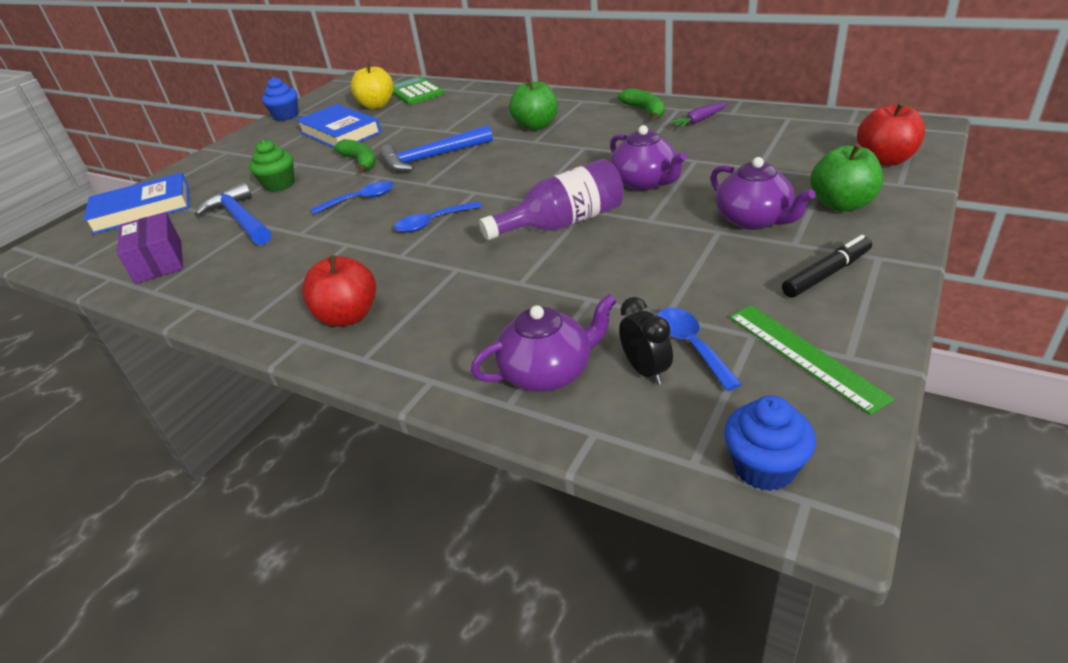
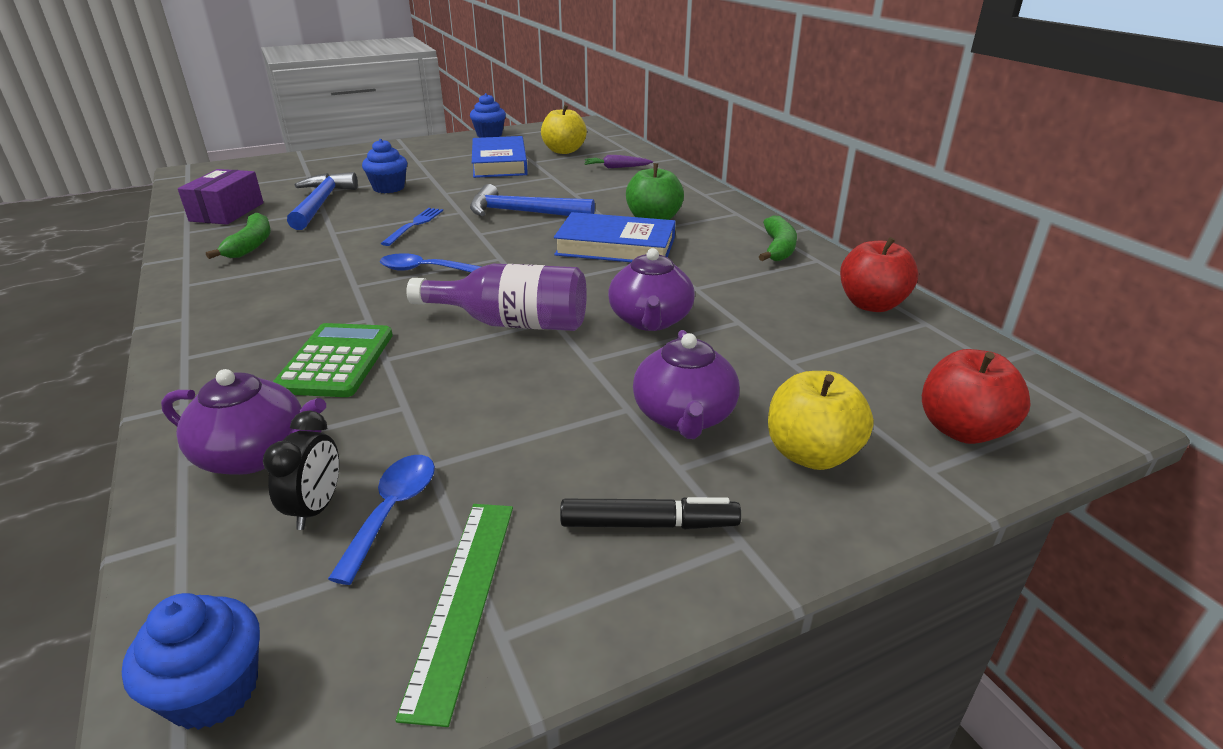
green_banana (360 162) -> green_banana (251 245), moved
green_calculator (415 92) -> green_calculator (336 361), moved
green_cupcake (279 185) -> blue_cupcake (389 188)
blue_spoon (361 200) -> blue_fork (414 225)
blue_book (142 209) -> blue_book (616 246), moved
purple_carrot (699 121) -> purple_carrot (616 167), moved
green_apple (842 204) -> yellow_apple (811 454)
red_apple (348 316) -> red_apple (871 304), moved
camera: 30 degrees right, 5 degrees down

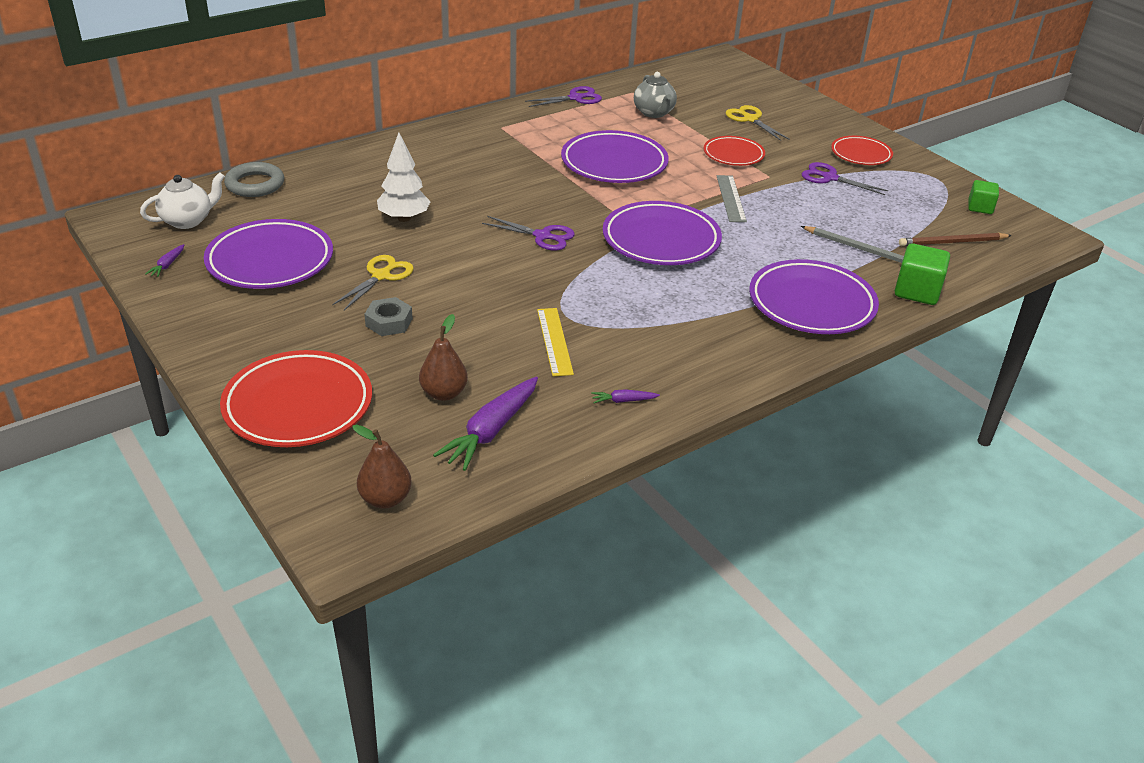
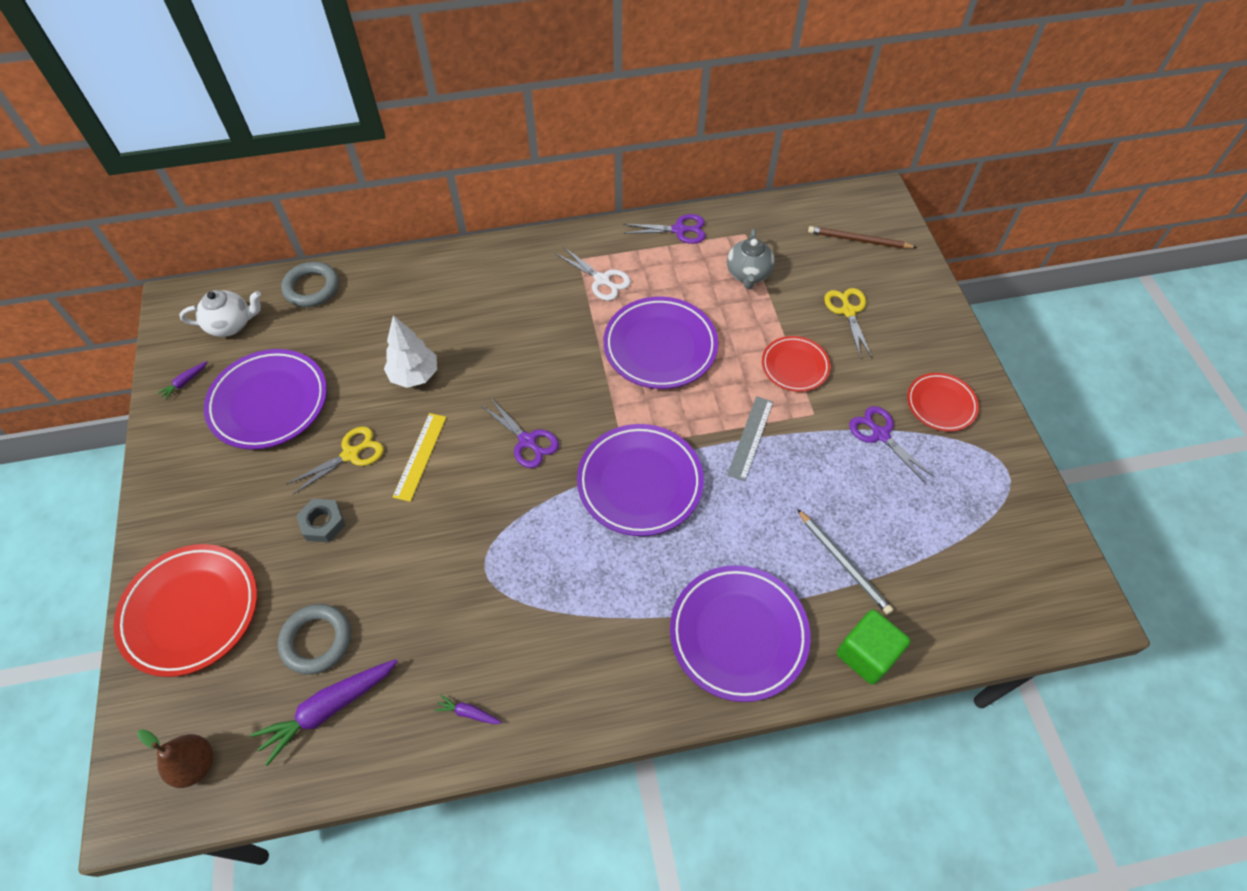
brown_pear (444 393) -> grey_ring (317 641)
yellow_ruler (554 341) -> yellow_ruler (420 456), moved
none -> white_scissors (602 280)
brown_pencil (952 242) -> brown_pencil (858 240), moved
green_cube (980 207) -> none
camera: 25 degrees right, 20 degrees up

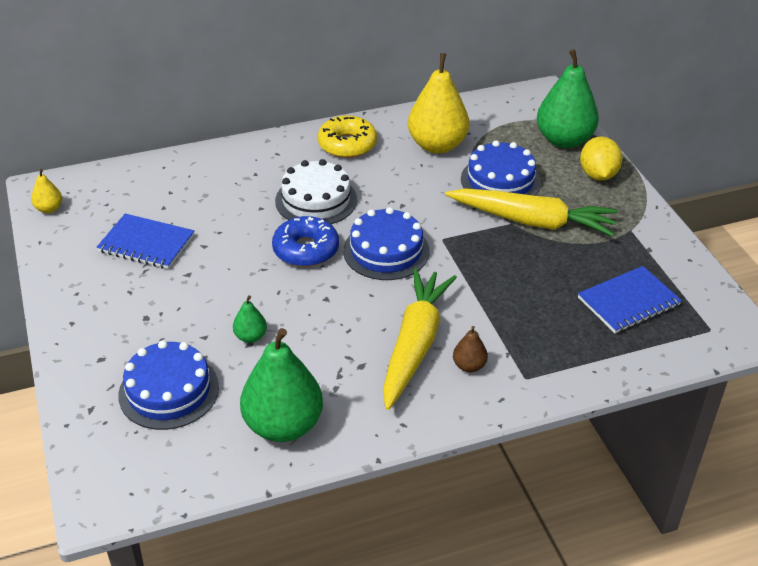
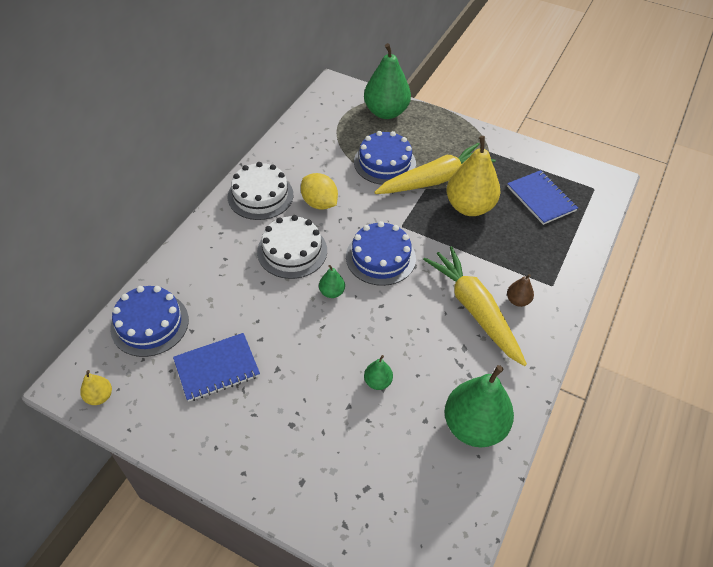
blue_cake (169 391) -> blue_cake (150 324), moved
yellow_donut (347 144) -> white_cake (260 195)
yellow_lemon (598 175) -> yellow_lemon (319 203), moved
blue_donut (306 250) -> green_pear (332 292)
yellow_pear (437 145) -> yellow_pear (469 207), moved
blue_notebook (628 302) -> blue_notebook (541 198), 45 degrees counterclockwise
camera: 45 degrees left, 10 degrees up

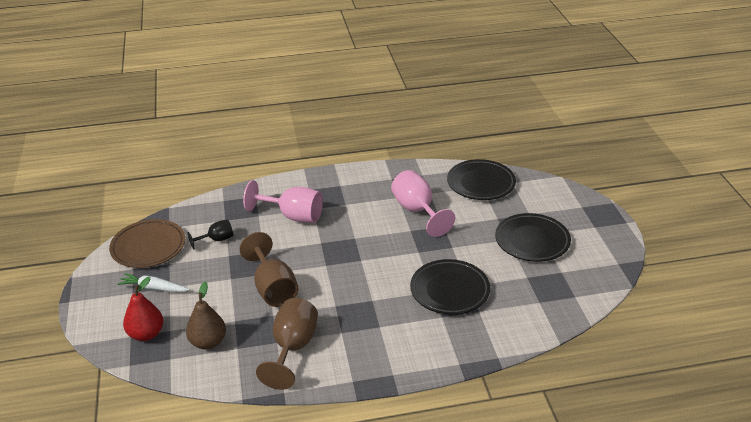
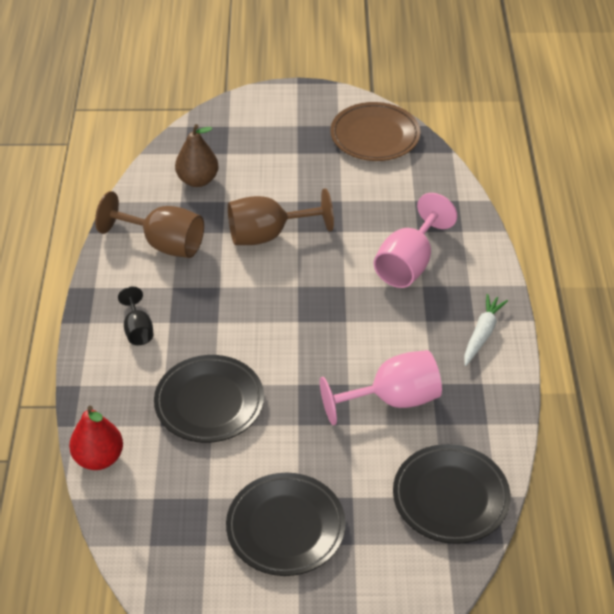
red_pear (146 334) -> red_pear (99 458), moved
black_goblet (216 240) -> black_goblet (138 330), moved
white_carrot (154 288) -> white_carrot (482 334), moved
camera: 100 degrees right, 10 degrees up

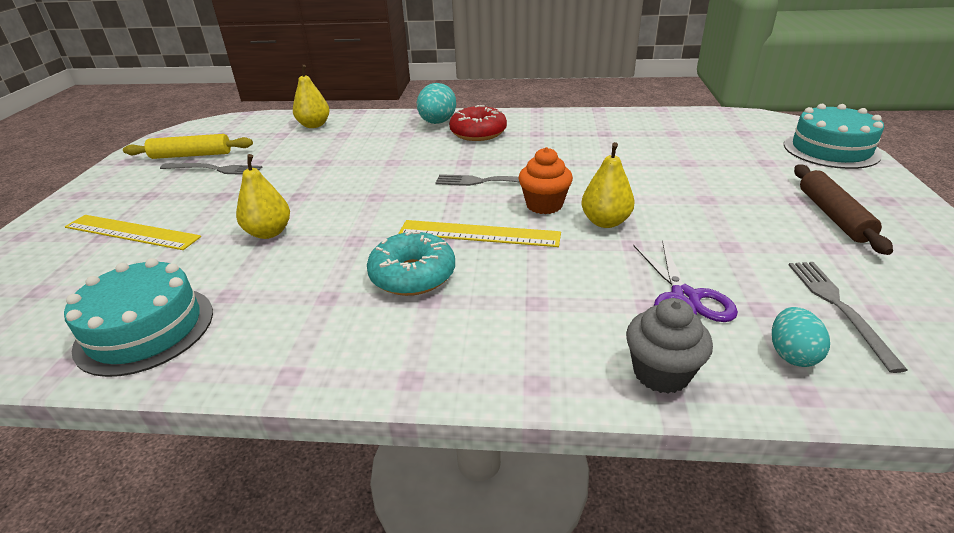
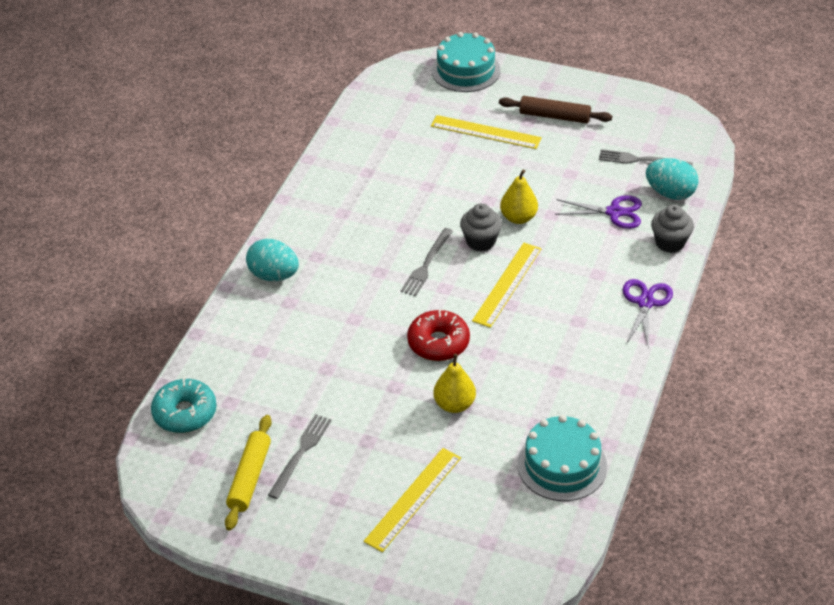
turquoise_donut (413 275) -> turquoise_donut (185 413), moved
red_donut (478 133) -> red_donut (438 343), moved
none -> yellow_ruler (485 132)
orange_cupcake (544 205) -> grey_cupcake (481 241)
none -> purple_scissors (645 302)
turquoise_egg (791 354) -> turquoise_egg (670 193), x1.55
yellow_pear (314 125) -> none
camera: 75 degrees left, 10 degrees up

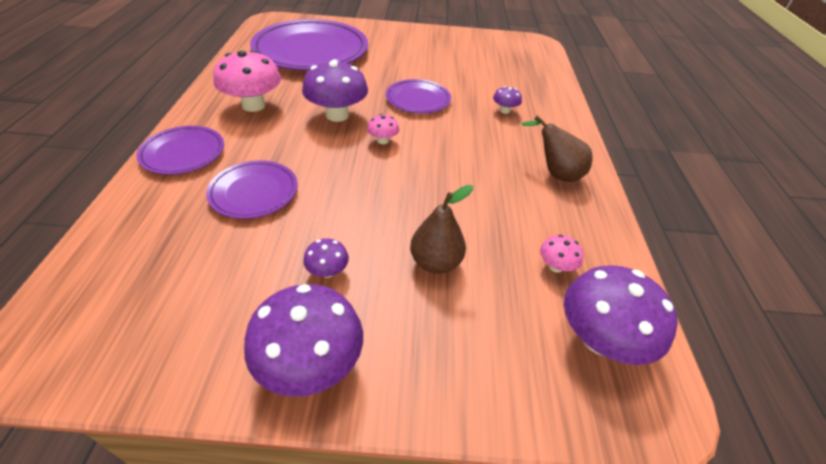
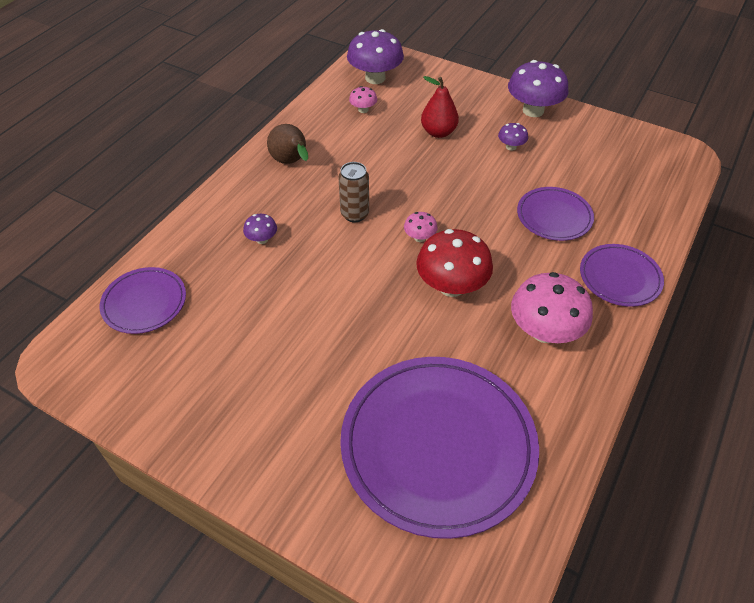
purple_plate (418 99) -> purple_plate (144 303), moved
none -> brown_can (355 214)
purple_mushroom (337 115) -> red_mushroom (451 286)
brown_pear (435 262) -> red_pear (438 132)
camera: 150 degrees left, 5 degrees up

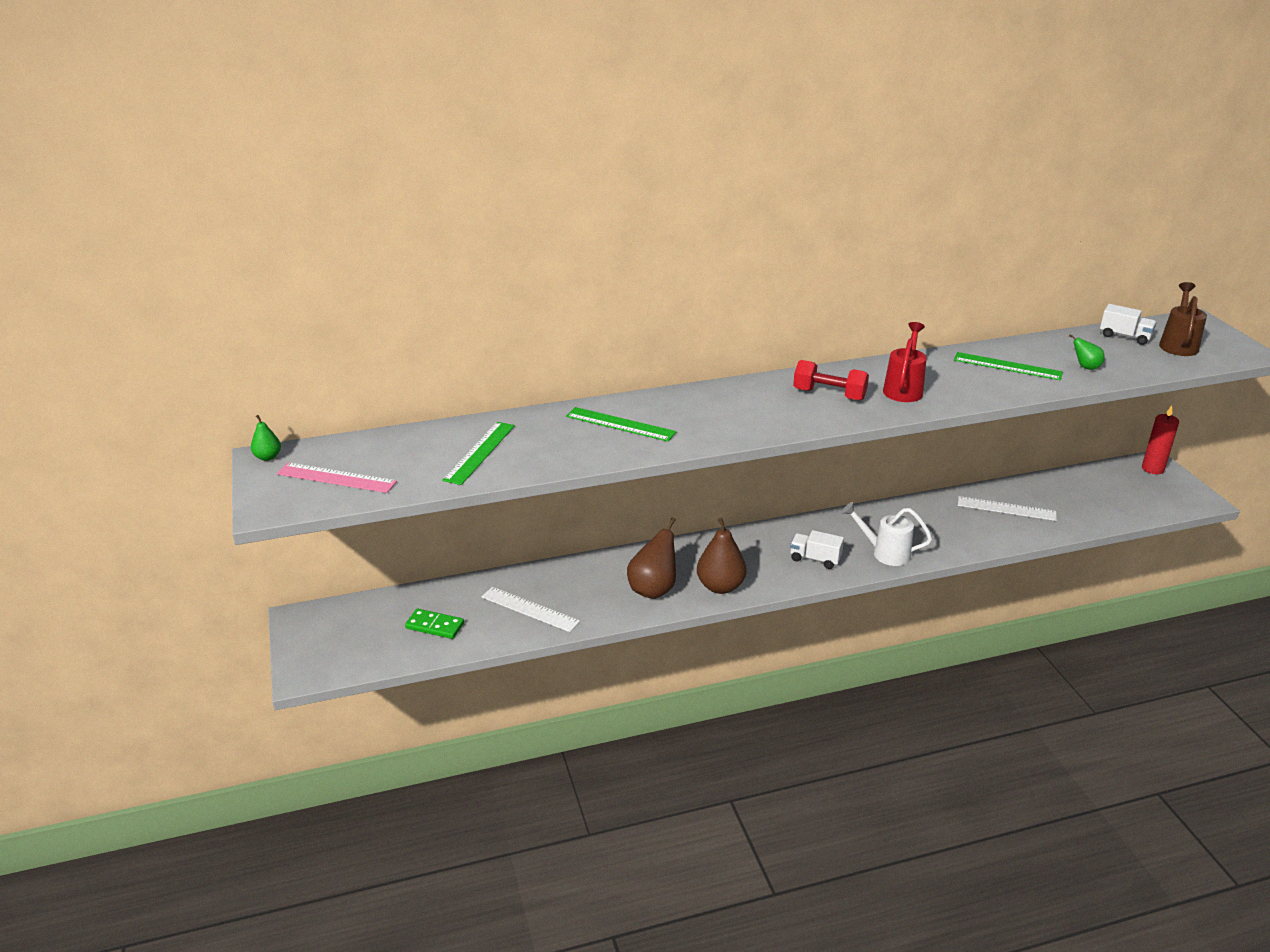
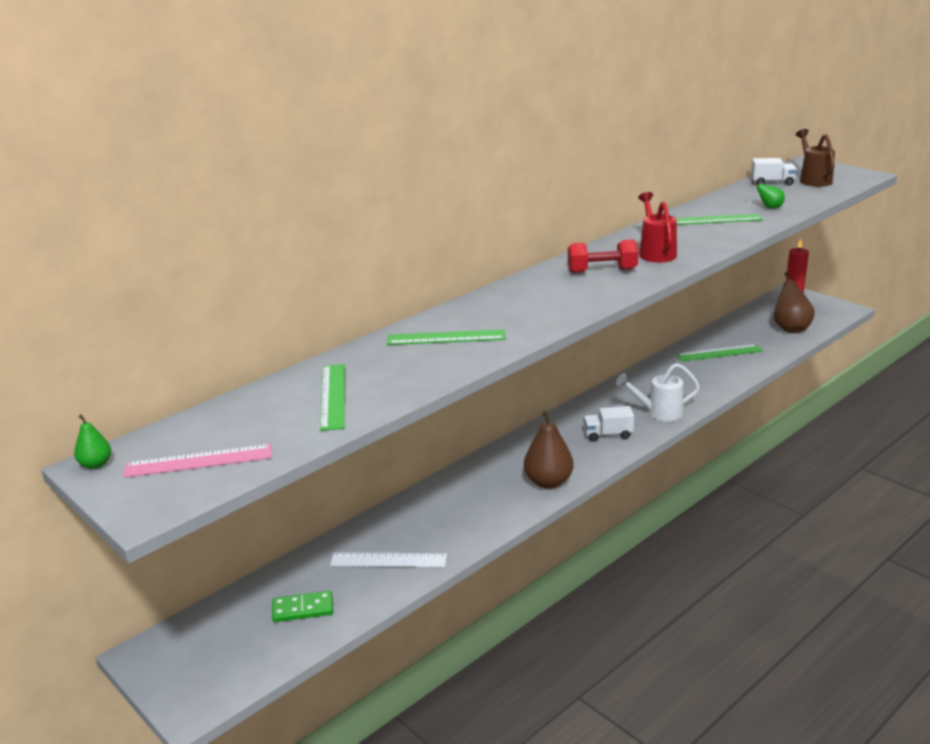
white_ruler (1006 508) -> green_ruler (719 353)
brown_pear (653 589) -> brown_pear (790 328), moved
camera: 25 degrees left, 5 degrees down

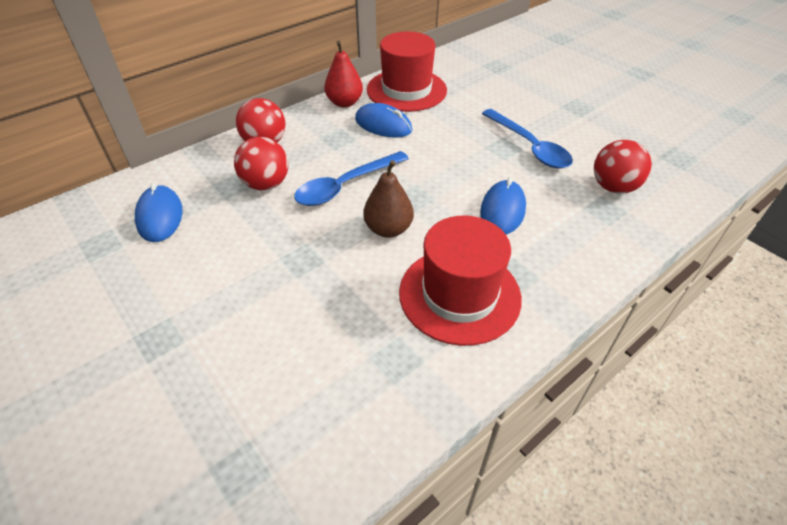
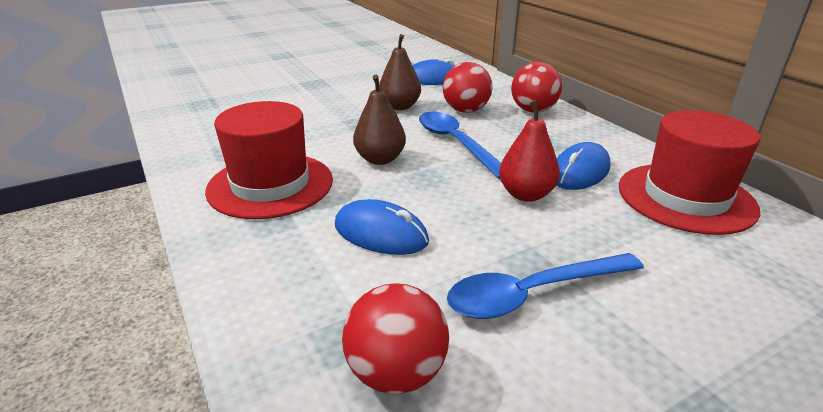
none -> brown_pear (400 106)
red_pear (344 103) -> red_pear (526 194), moved
camera: 100 degrees right, 15 degrees down

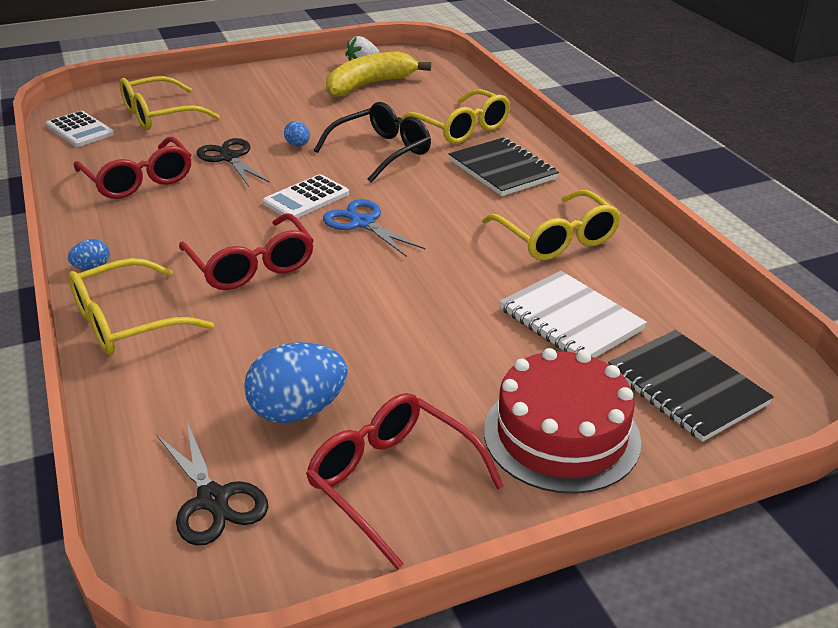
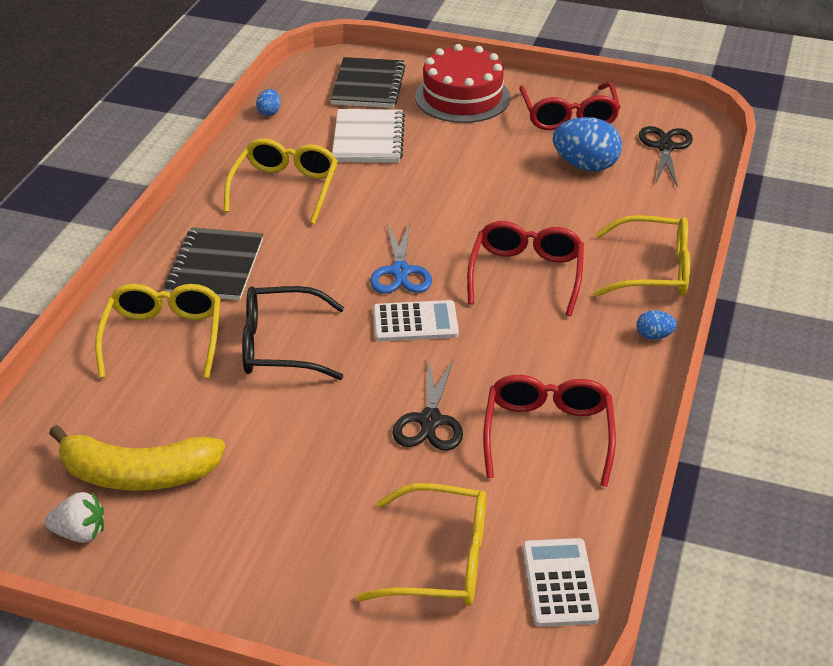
blue_egg (298 145) -> blue_egg (269 112), moved
camera: 140 degrees left, 5 degrees up

